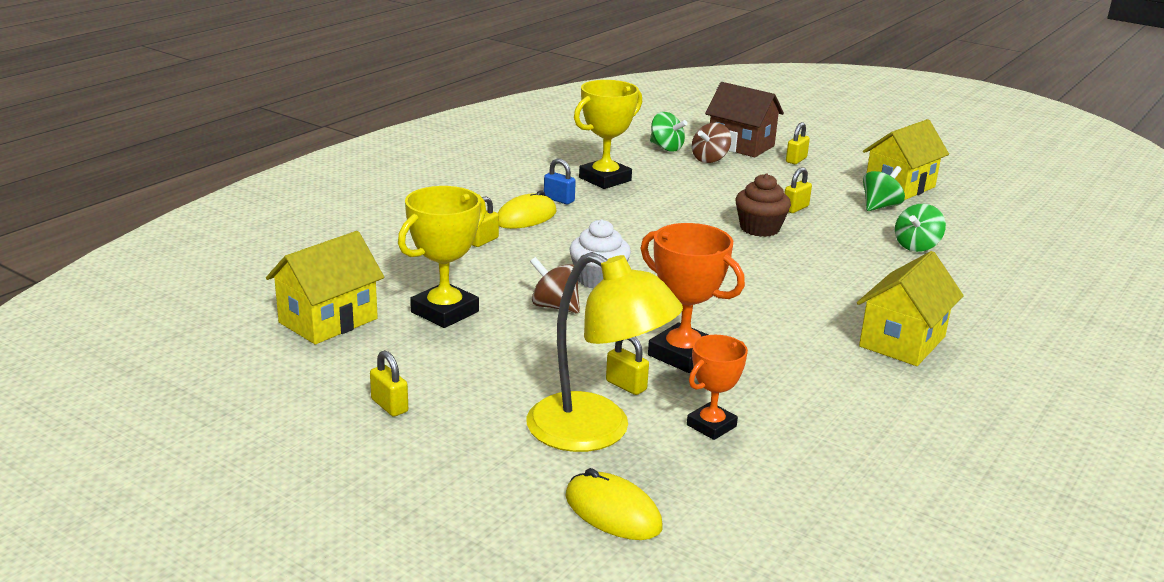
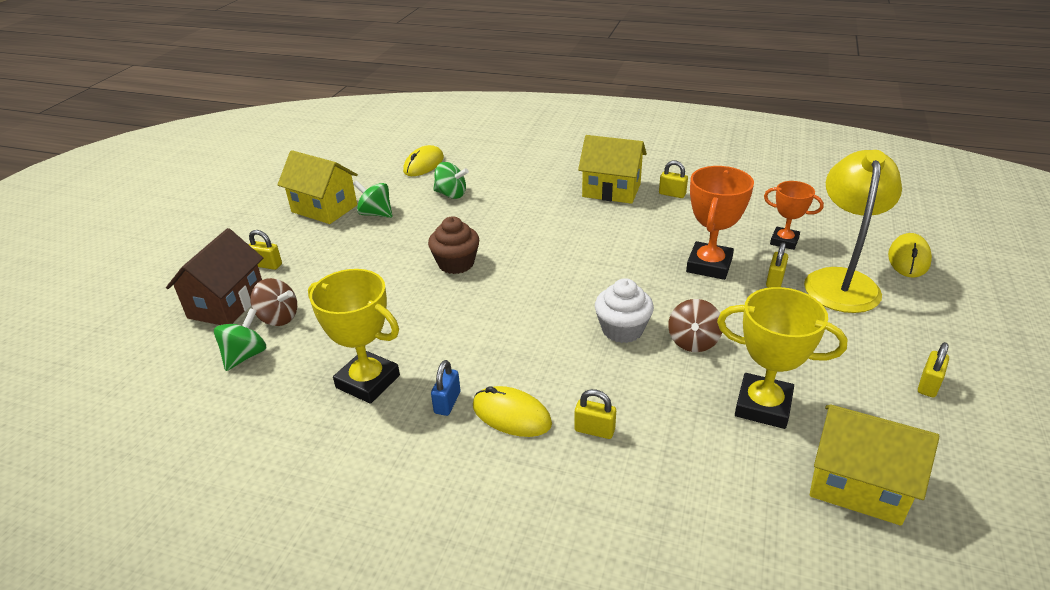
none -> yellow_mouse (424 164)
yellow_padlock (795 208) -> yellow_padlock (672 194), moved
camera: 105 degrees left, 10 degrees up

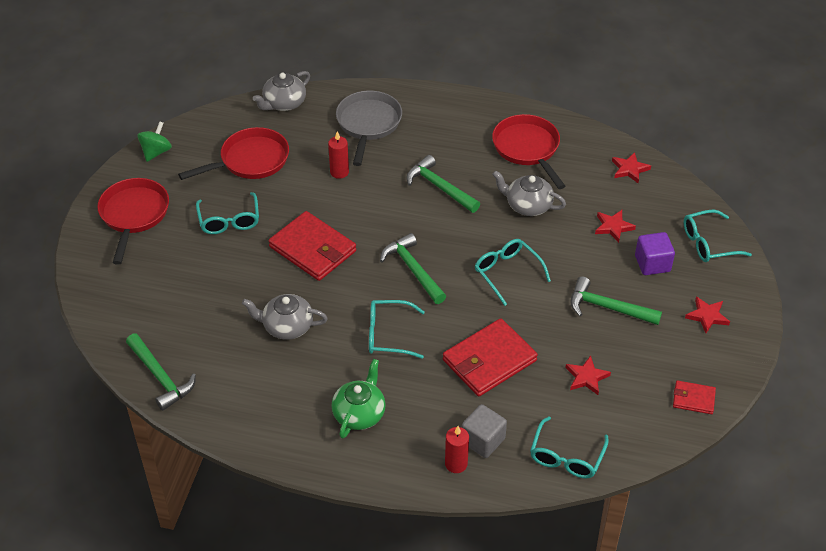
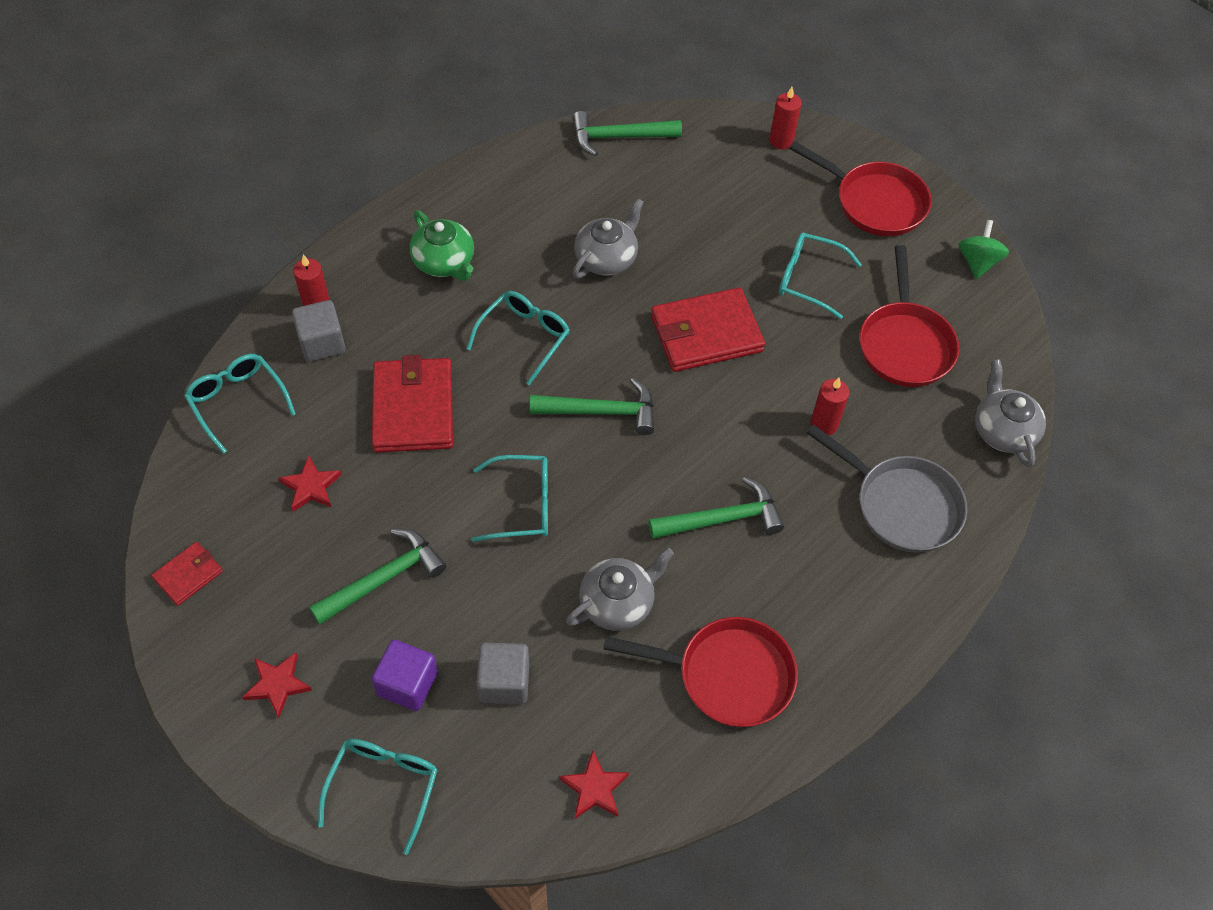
red_star (613 227) -> grey_cube (504 682)
none -> red_candle (781 141)
green_spinning_top (156 152) -> green_spinning_top (977 262), 135 degrees counterclockwise
camera: 120 degrees right, 10 degrees up

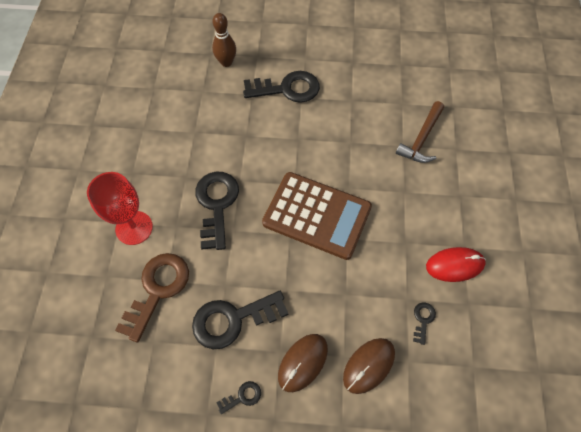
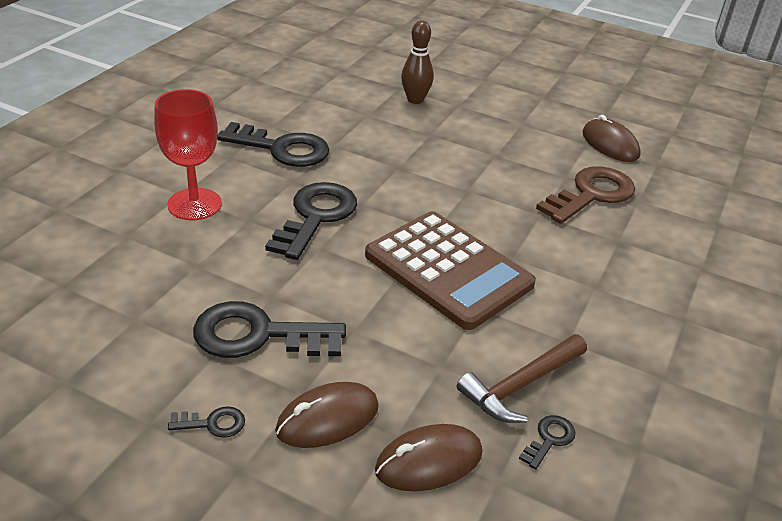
black_key (287 89) -> black_key (282 149), moved
brown_hammer (421 139) -> brown_hammer (520 386), moved
brown_key (157 289) -> brown_key (591 194), moved
none -> brown_mouse (610 144)
red_mouse (455 265) -> none
camera: 20 degrees right, 25 degrees down

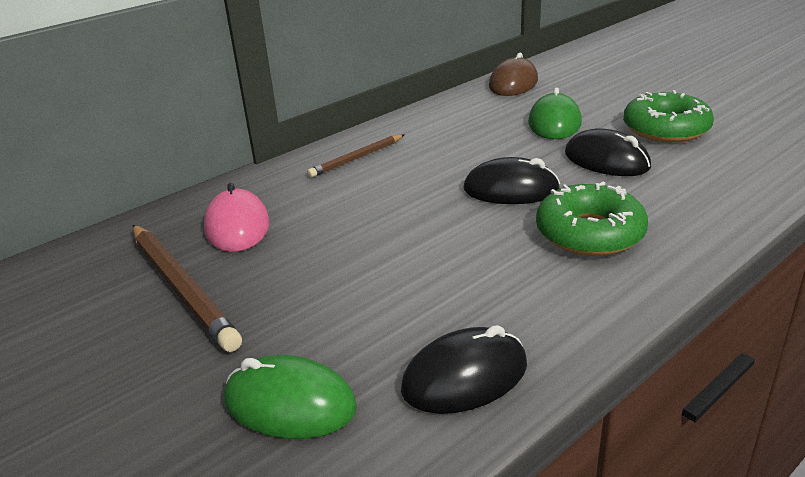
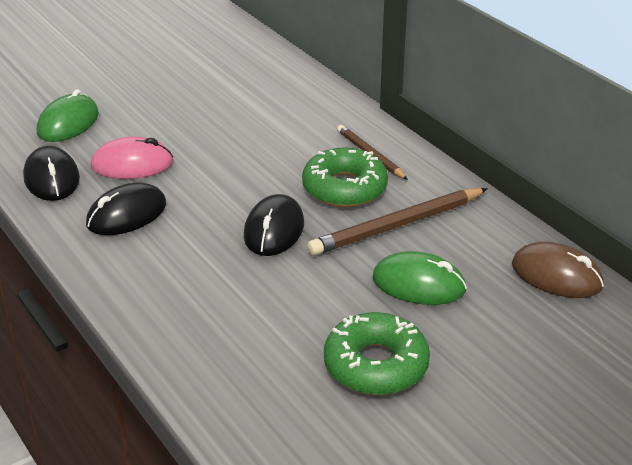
black_mouse (606 160) -> black_mouse (126 214), moved
pink_mouse (237 226) -> pink_mouse (132 164), moved
green_donut (589 233) -> green_donut (344 188), moved
brown_pencil (182 288) -> brown_pencil (397 226), moved
camera: 95 degrees right, 5 degrees up

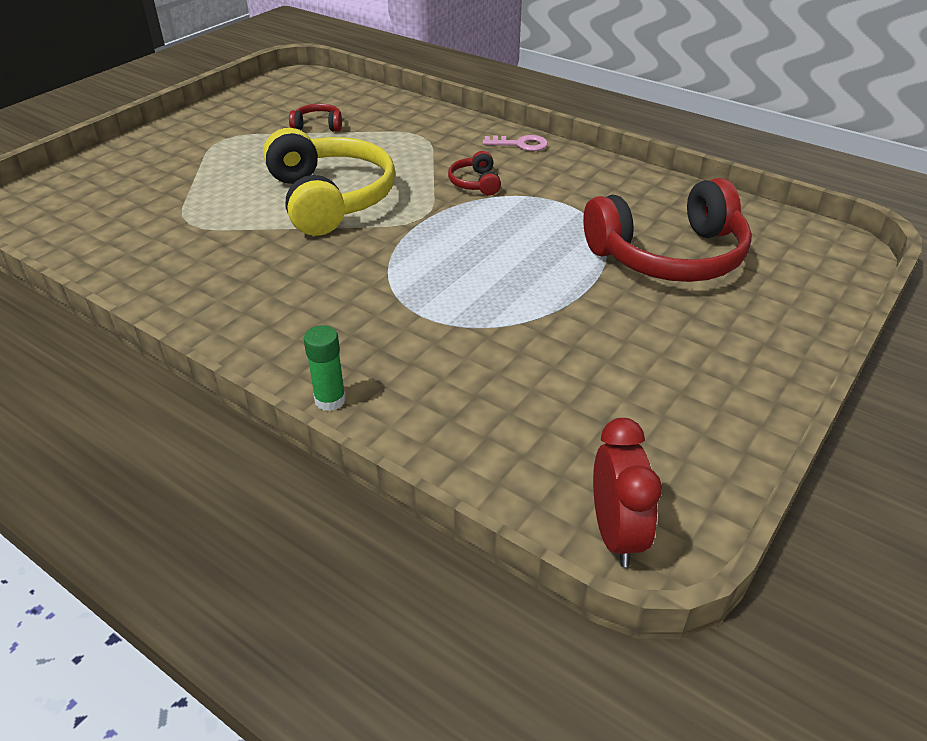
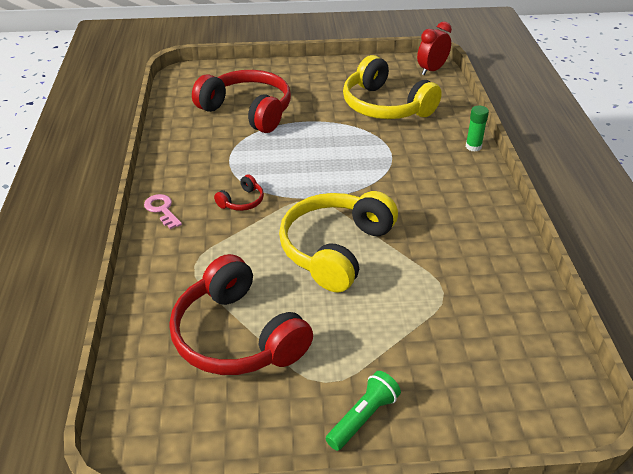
red_headphones (318 126) -> red_headphones (237 336), x2.35
none -> green_flashlight (363 418)
none -> yellow_headphones (385 106)
camera: 130 degrees left, 0 degrees up

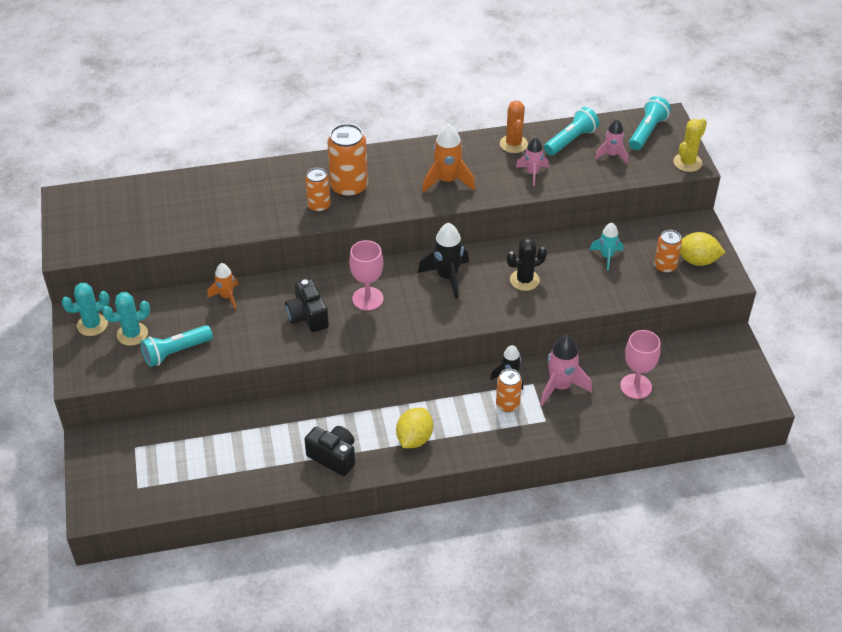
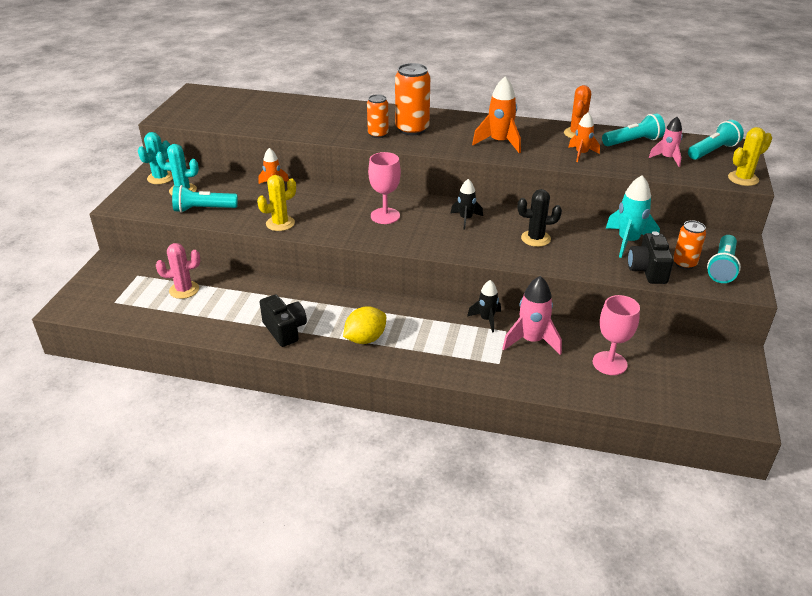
turquoise_cactus (92 325) -> turquoise_cactus (160 178), 60 degrees counterclockwise
none -> pink_cactus (184 290)
none -> yellow_cactus (280 223)
black_rocket (447 277) -> black_rocket (465 219), x0.64
pink_rocket (532 173) -> orange_rocket (581 154)
turquoise_rocket (606 256) -> turquoise_rocket (628 242), x1.57
black_camera (307 316) -> black_camera (647 270), moved
yellow_lemon (697 260) -> turquoise_flashlight (722 267)
orange_can (507 404) -> none
camera: 25 degrees right, 10 degrees down

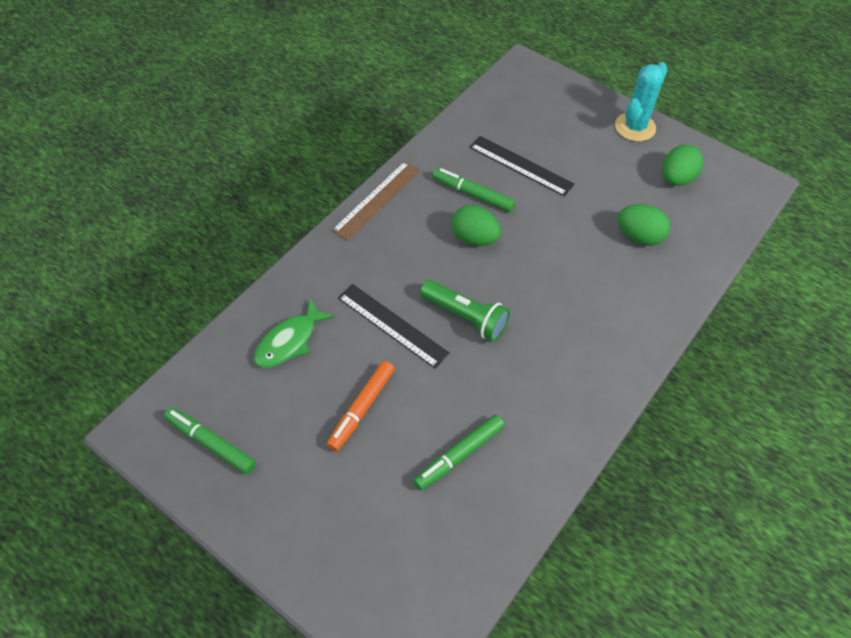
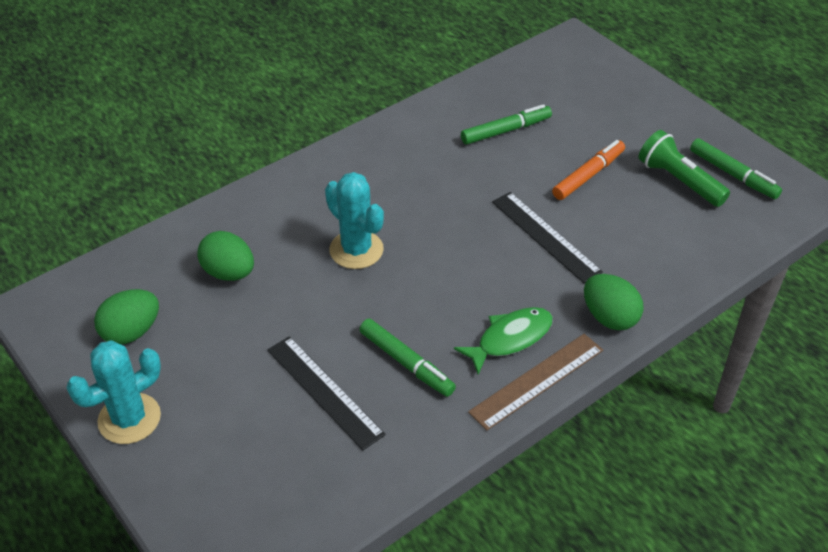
none -> turquoise_cactus (356 250)
green_fish (289 341) -> green_fish (510 339), moved
green_egg (474 238) -> green_egg (609 317), moved
green_flashlight (466 317) -> green_flashlight (678 181), moved
camera: 165 degrees left, 10 degrees down

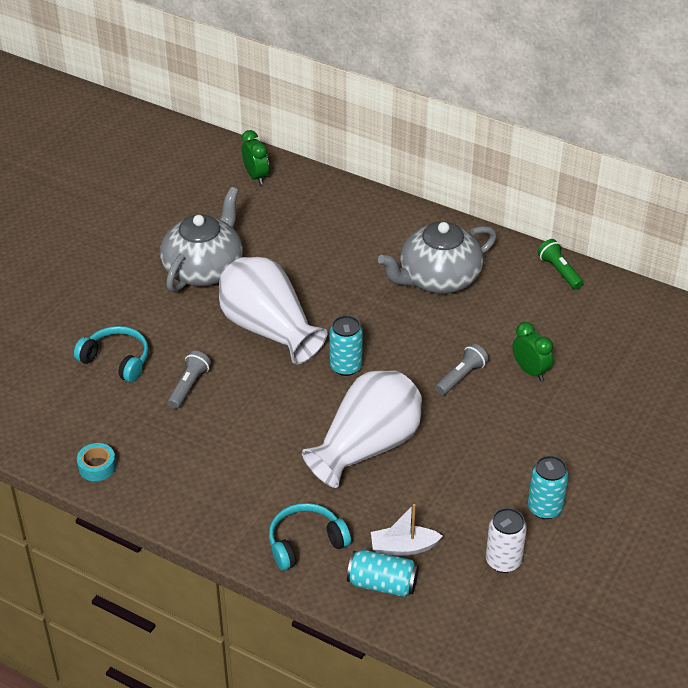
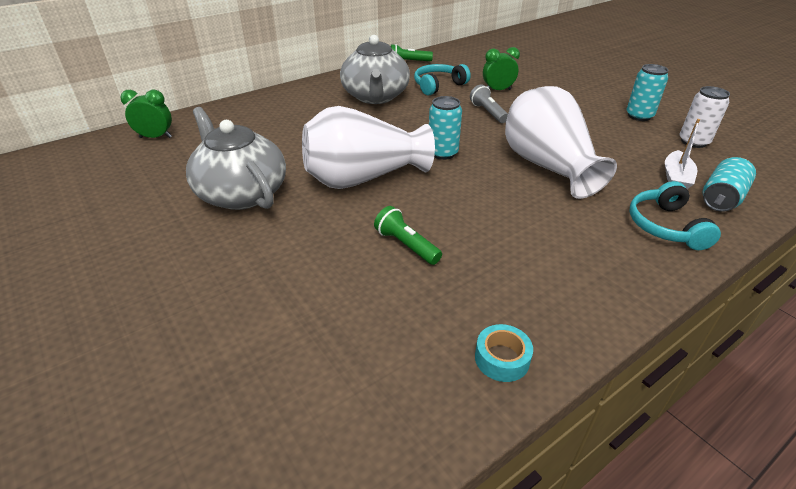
grey_flashlight (189 386) -> green_flashlight (406 245)
turquoise_headphones (116 360) -> turquoise_headphones (438 86), moved
camera: 65 degrees left, 5 degrees down

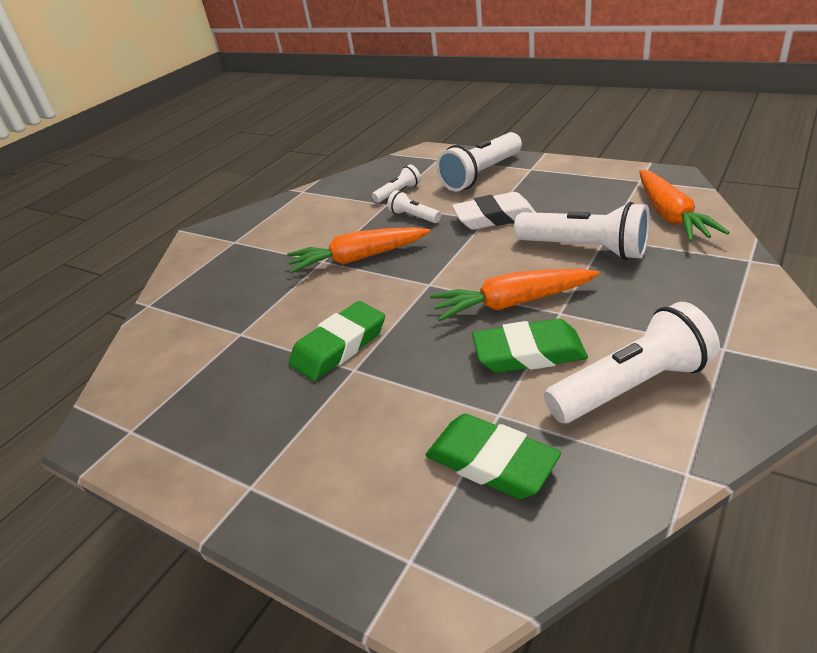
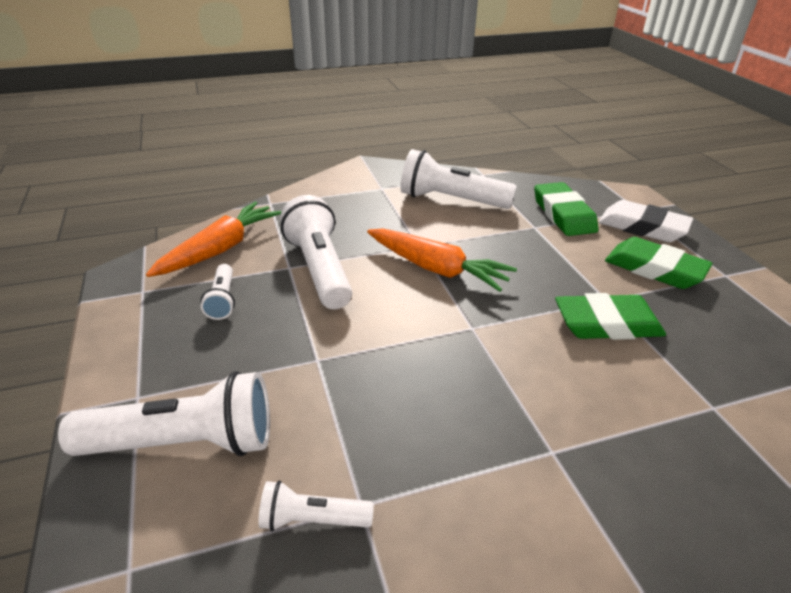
white_flashlight (414 217) -> white_flashlight (222 300), moved
white_eraser (494 217) -> white_eraser (642 227), moved
green_eraser (529 353) -> green_eraser (654 269), moved
orange_carrot (358 259) -> none
camera: 145 degrees left, 0 degrees up

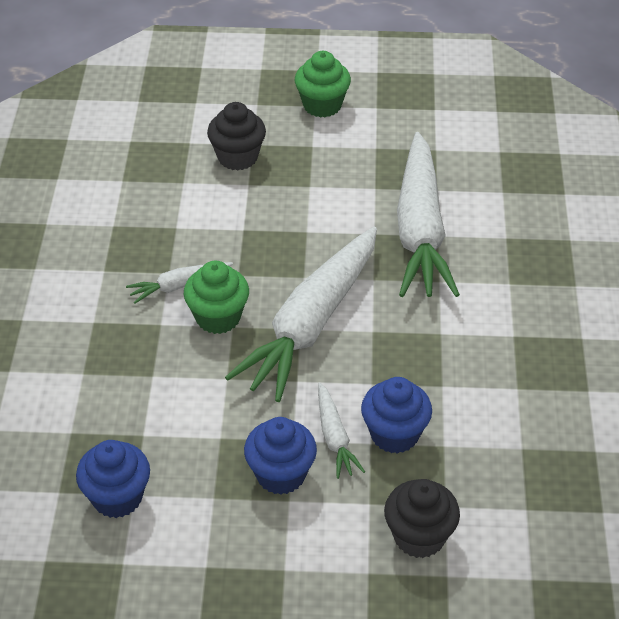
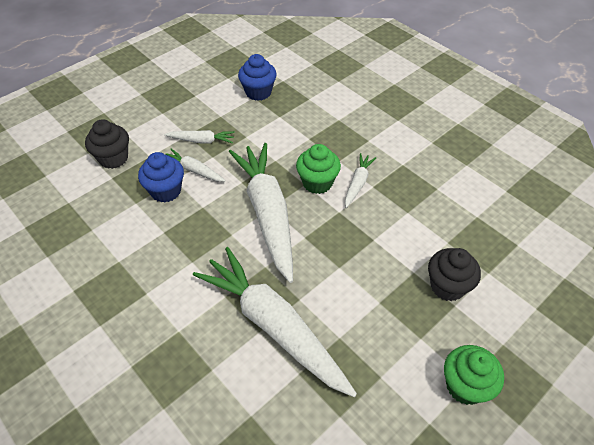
blue_cupcake (281 474) -> white_carrot (202 141)
camera: 135 degrees right, 5 degrees up

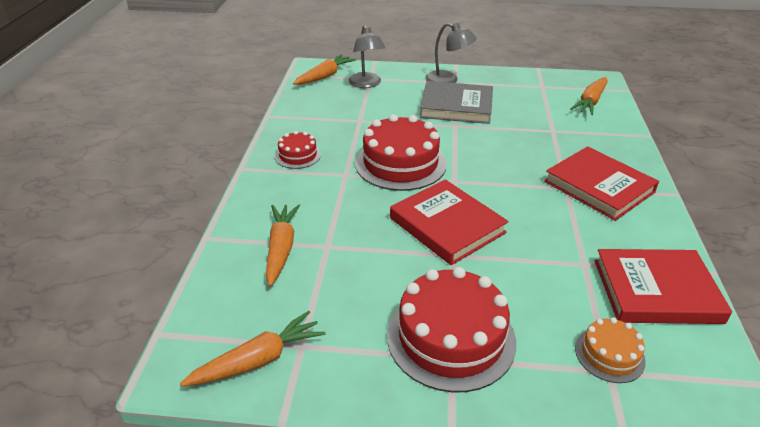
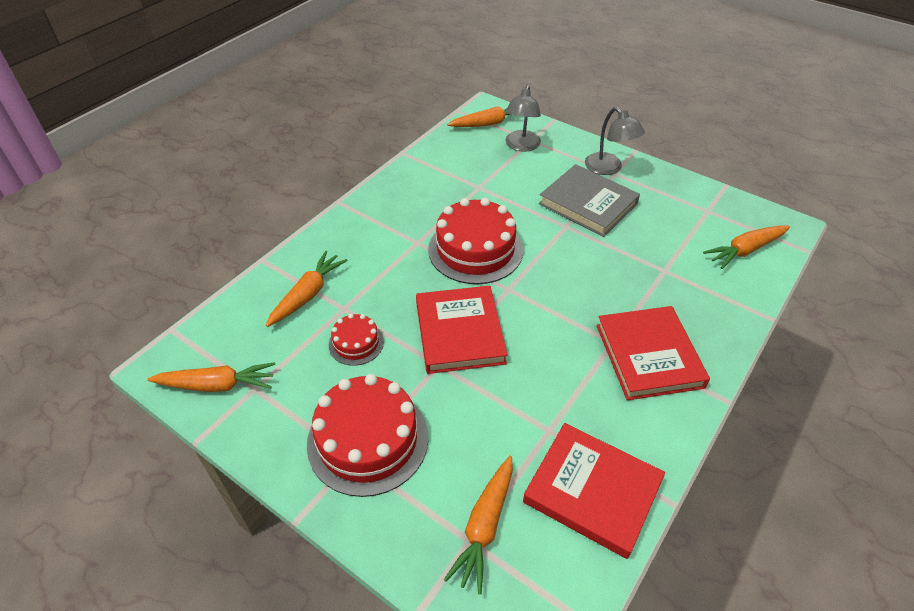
red_cake (298 155) -> red_cake (356 343), moved
orange_cake (609 354) -> orange_carrot (484 526)
camera: 30 degrees right, 10 degrees up

